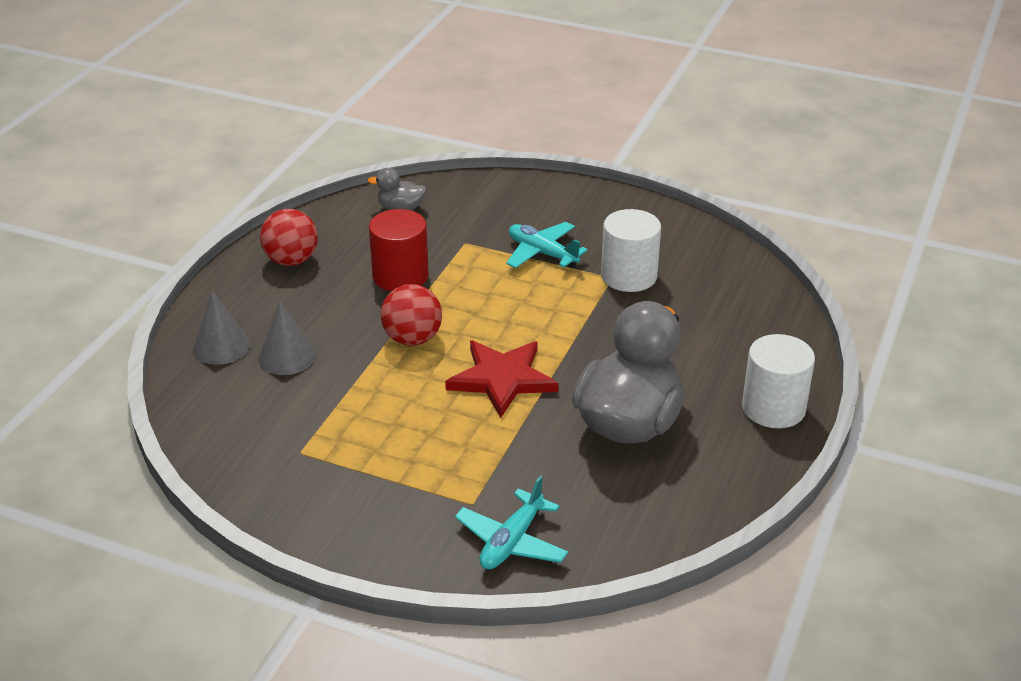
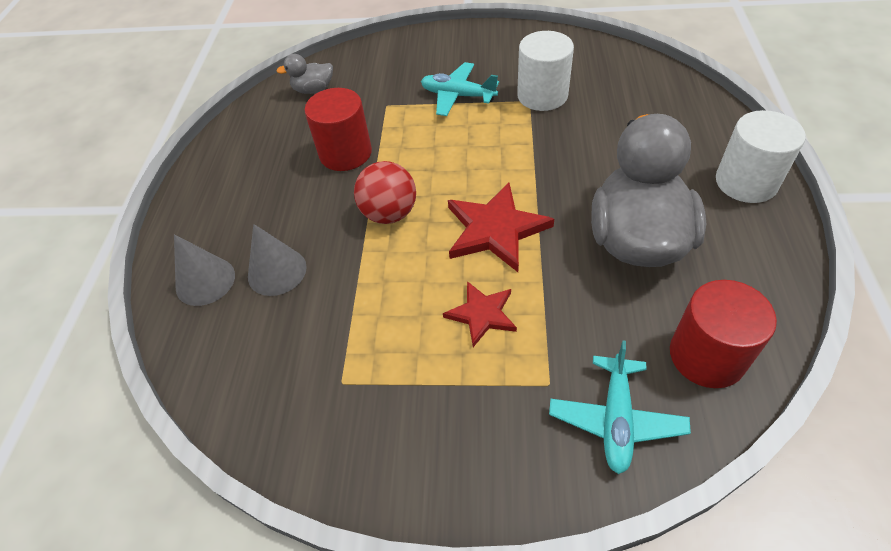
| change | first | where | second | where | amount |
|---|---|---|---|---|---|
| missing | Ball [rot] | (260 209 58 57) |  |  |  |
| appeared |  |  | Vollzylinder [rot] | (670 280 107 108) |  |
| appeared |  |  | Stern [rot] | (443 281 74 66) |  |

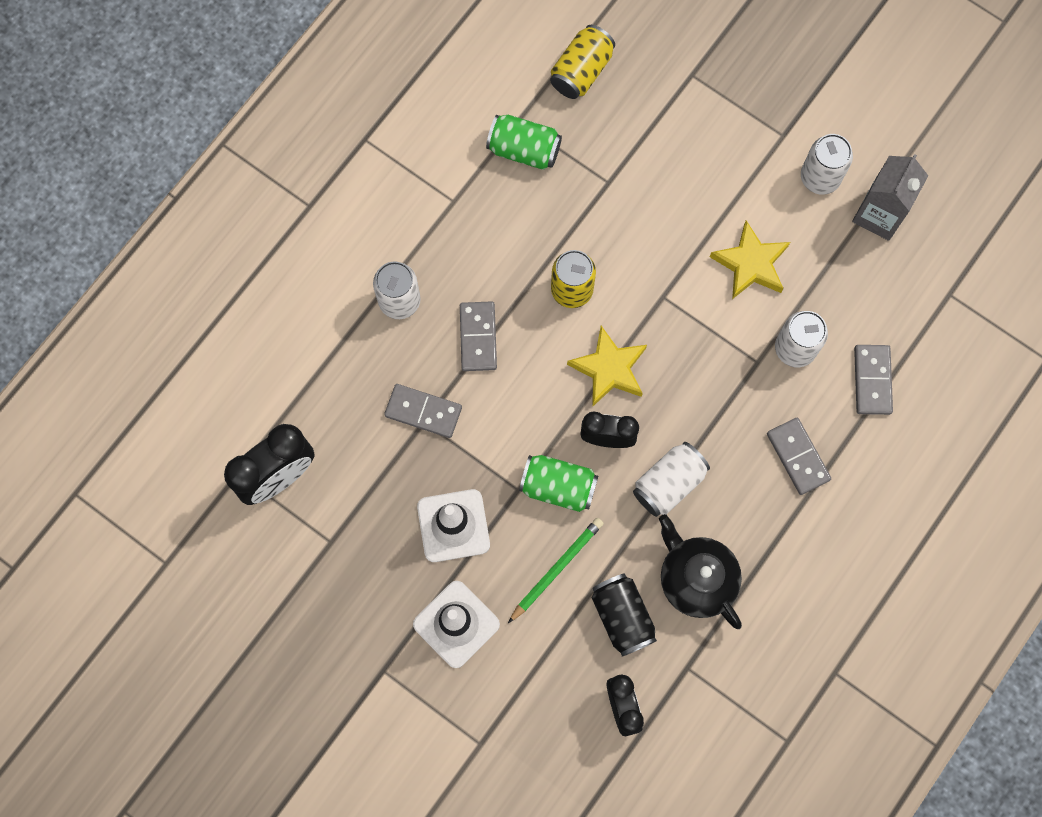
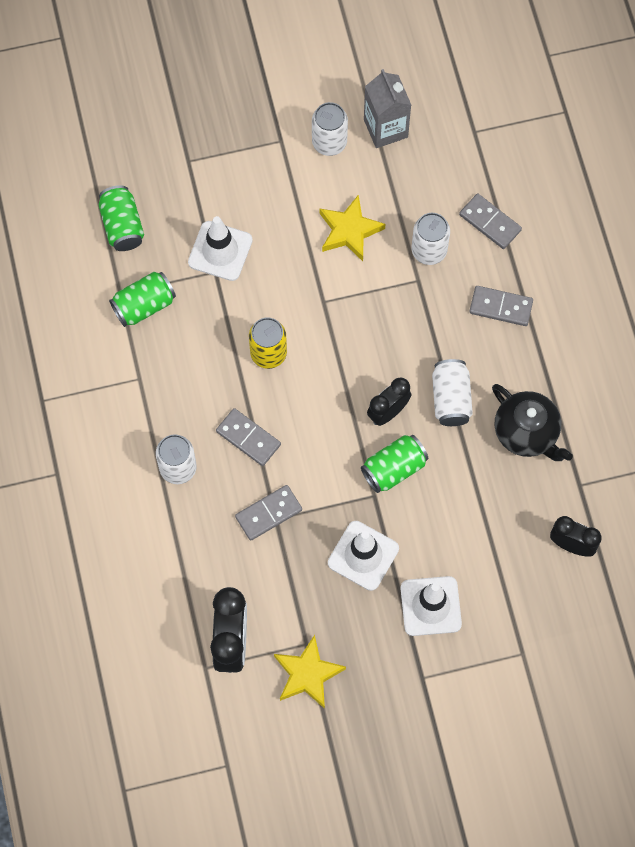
| change | first | where | second | where | amount |
|---|---|---|---|---|---|
| colour | Dose [gelb] | (550 25 65 74) | Dose [grün] | (99 185 45 66) |  |
| relocated | Stern [gelb] | (567 326 80 81) |  | (274 635 72 74) |  |
| spun | Teekanne [schwarz] | (659 514 83 115) |  | (492 384 81 77) | 135 degrees counterclockwise |
| missing | Bleistift [grün] | (508 518 96 105) |  |  |  |
| missing | Dose [schwarz] | (592 574 65 83) |  |  |  |
| appeared |  |  | Leitkegel [weiß] | (188 216 65 65) |  |

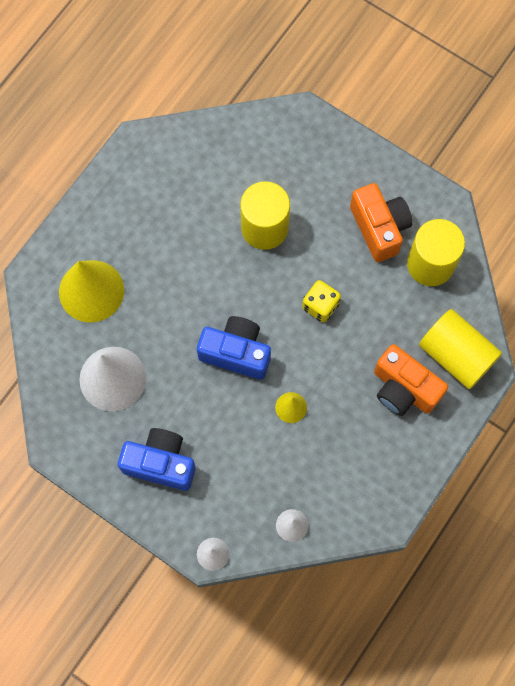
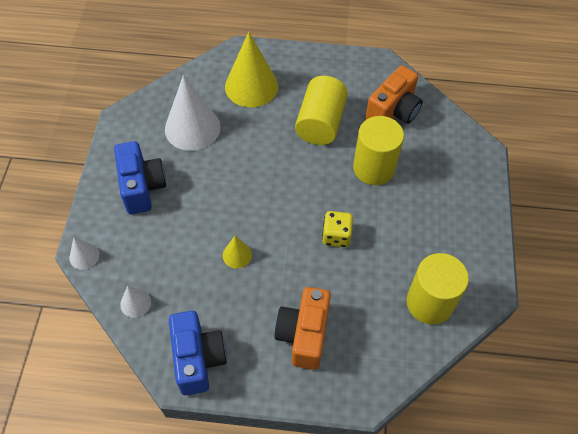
| change | first | where | second | where | amount |
|---|---|---|---|---|---|
| relocated | Kamera [orange] | (350 183 63 79) |  | (365 65 58 59) |  |
| relocated | Vollzylinder [gelb] | (419 309 83 80) |  | (295 76 53 69) |  |
| relocated | Kamera [blau] | (197 316 74 64) |  | (169 311 58 84) |  |

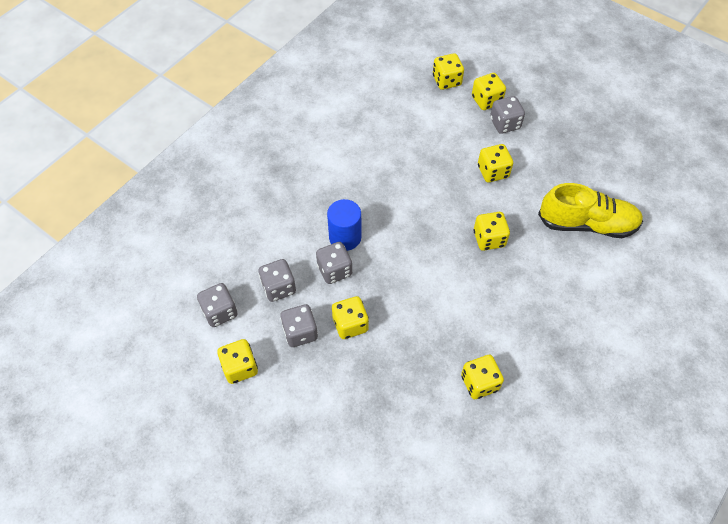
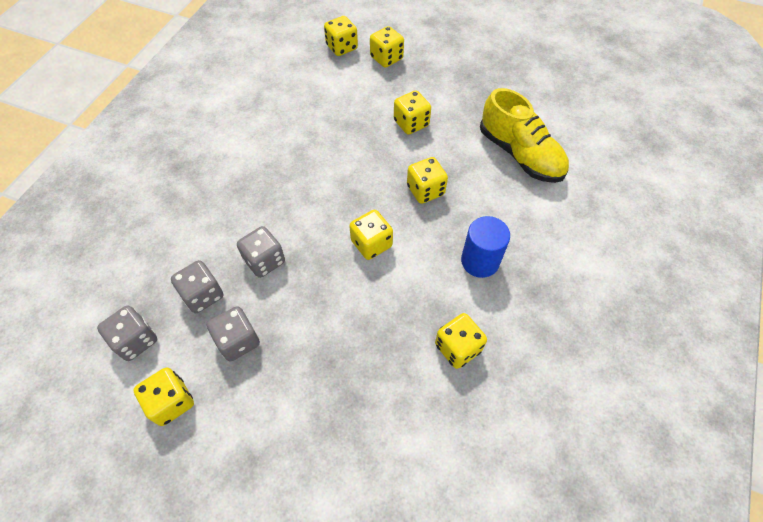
| change | first | where | second | where | amount |
|---|---|---|---|---|---|
| missing | Spielwürfel [grau] | (490 96 35 38) |  |  |  |
| spun | Schuh [gelb] | (538 183 105 55) |  | (480 88 89 95) | 60 degrees clockwise |
| relocated | Vollzylinder [blau] | (327 199 34 52) |  | (461 216 49 62) |  |
| relocated | Spielwürfel [gelb] | (332 296 37 43) |  | (349 210 44 50) |  |

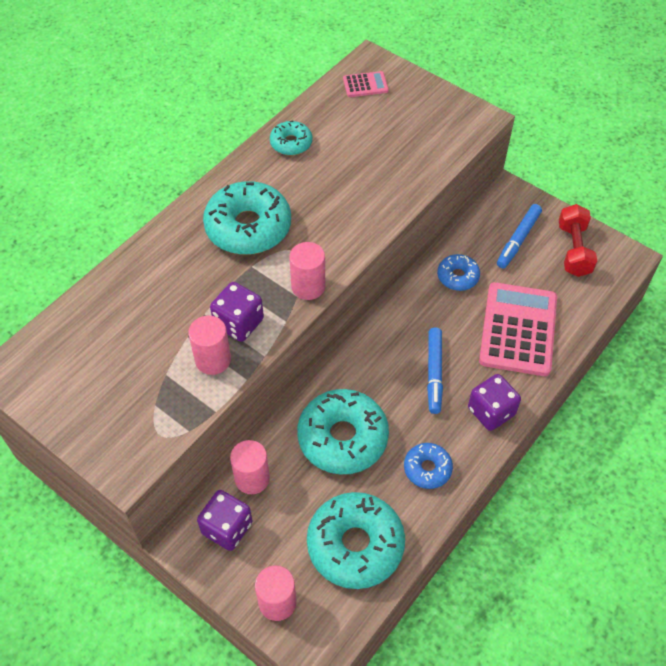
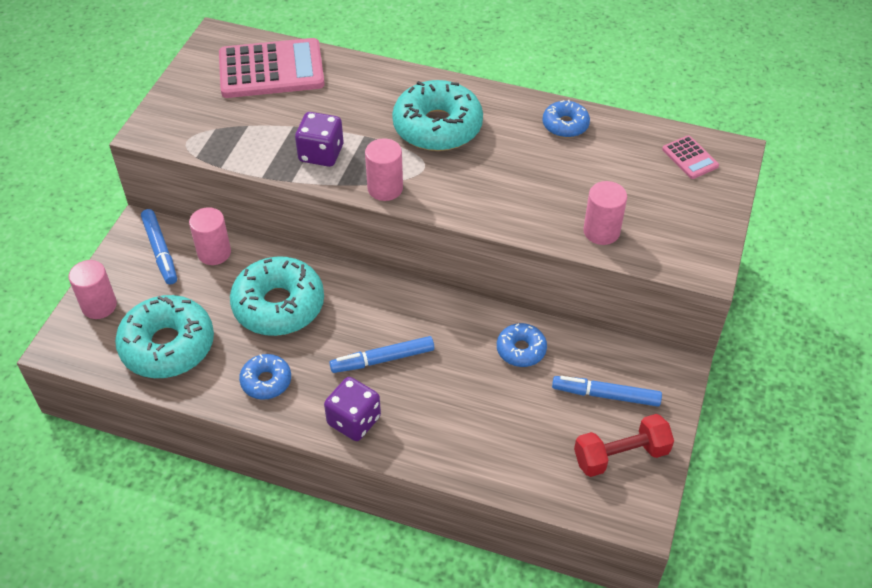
| change | first | where | second | where | amount |
|---|---|---|---|---|---|
| colour | Donut [türkis] | (270 121 42 34) | Donut [blau] | (542 100 48 38) |  |
| relocated | Taschenrechner [rosa] | (479 282 78 94) |  | (219 38 106 60) |  |
| relocated | Vollzylinder [rosa] | (188 315 43 60) |  | (583 181 44 64) |  |
| exchanged | Spielwürfel [lila] | (197 490 55 61) | Filzstift [blau] | (141 209 36 76) |  |

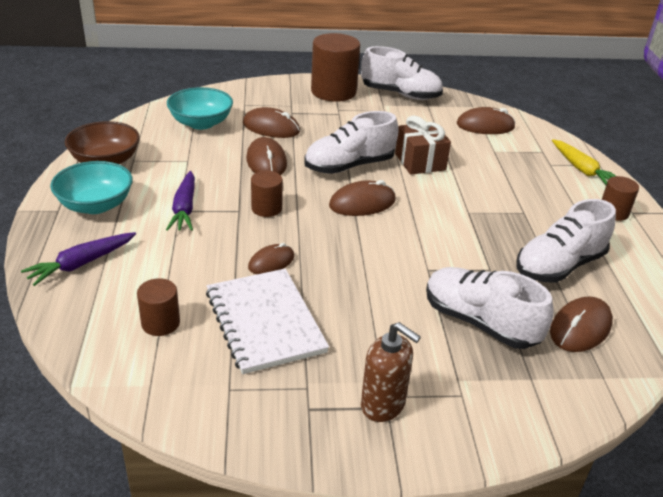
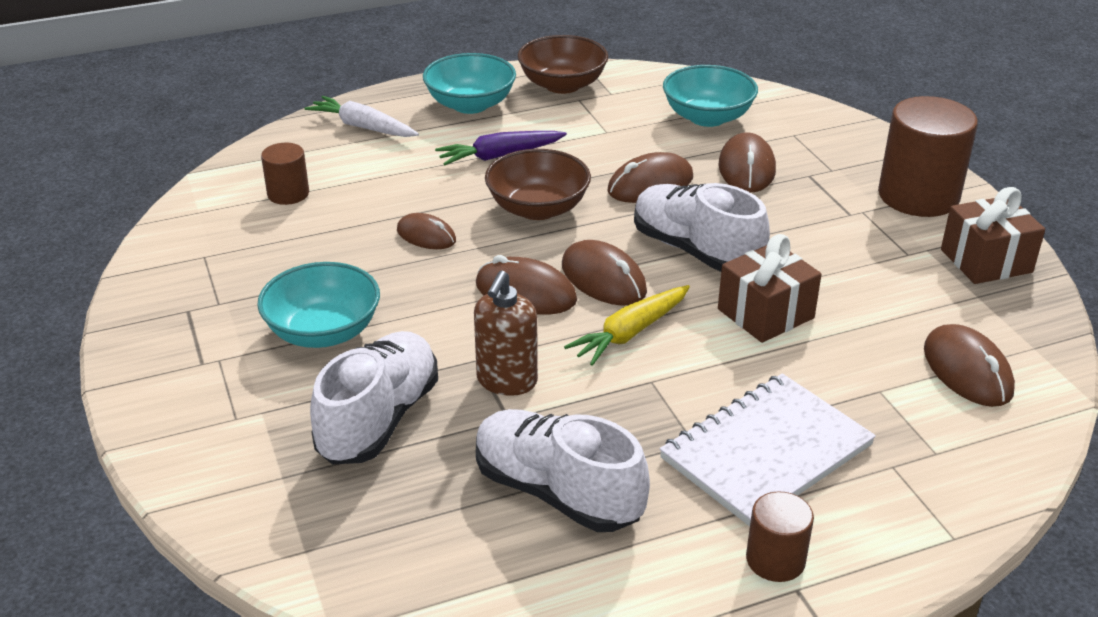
| change | first | where | second | where | amount |
|---|---|---|---|---|---|
| exchanged | Schuh [weiß] | (361 46 82 54) | Geschenk [braun] | (941 187 104 97) |  |
| relocated | Karotte [gelb] | (552 139 64 46) |  | (564 285 126 81) |  |
| exchanged | Vollzylinder [braun] | (251 171 32 46) | Schüssel [braun] | (485 149 106 71) |  |
| colour | Karotte [lila] | (21 232 115 54) | Karotte [weiß] | (305 96 114 41) |  |
| relocated | Notizbuch [weiß] | (206 269 123 105) |  | (659 373 217 154) |  |
| relocated | Computermaus [braun] | (550 297 63 55) |  | (476 255 101 60) |  |
| relocated | Seifenspender [braun] | (361 322 60 100) |  | (474 271 64 125) |  |
| appeared |  |  | Schüssel [türkis] | (257 262 123 86) |  |

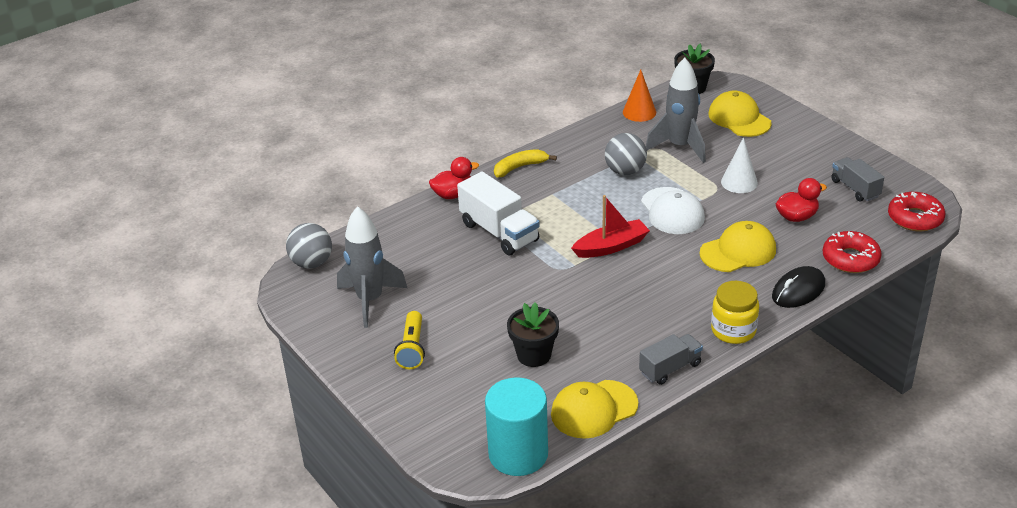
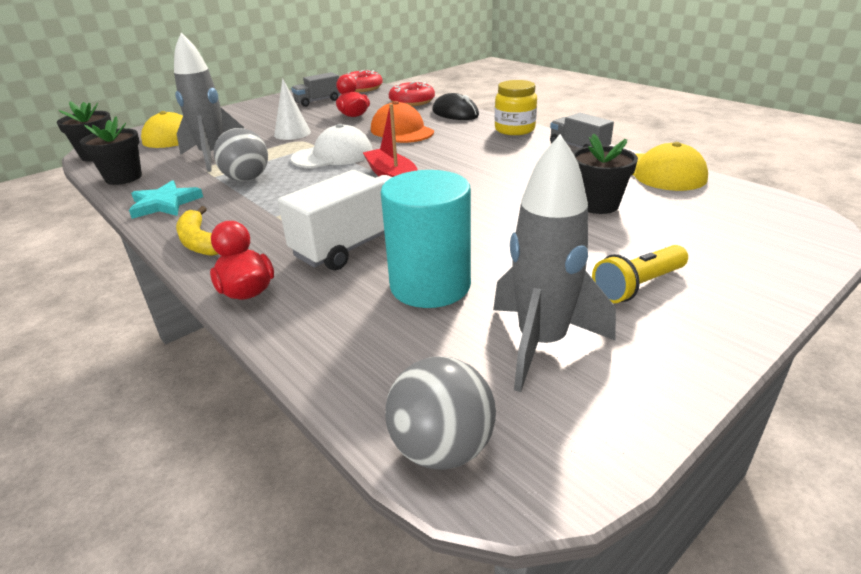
| change | first | where | second | where | amount |
|---|---|---|---|---|---|
| exchanged | Kegel [orange] | (623 70 33 52) | Blumentopf [schwarz] | (80 116 62 69) |  |
| colour | Kappe [gelb] | (699 221 77 51) | Kappe [orange] | (371 101 63 42) |  |
| spun | Taschenlampe [gelb] | (394 311 31 58) |  | (592 245 96 58) | 150 degrees clockwise |
| relocated | Vollzylinder [türkis] | (485 377 63 99) |  | (381 170 90 138) |  |
| appeared |  |  | Stern [türkis] | (129 180 74 39) |  |

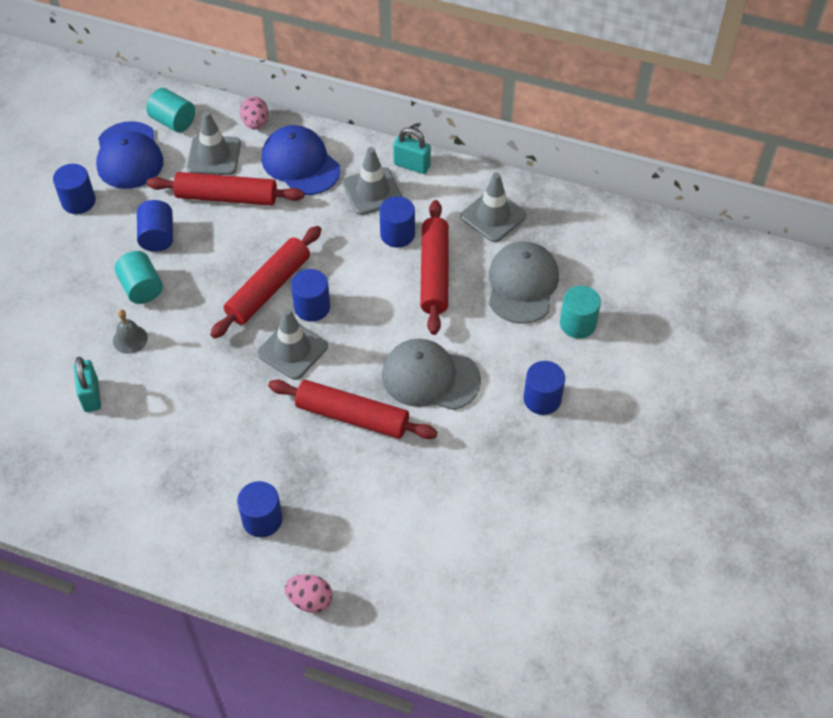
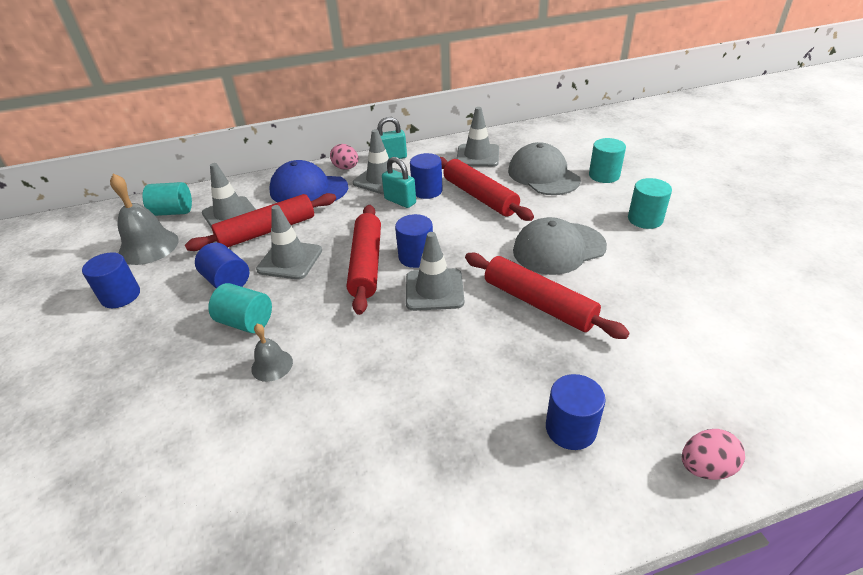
| change | first | where | second | where | amount |
|---|---|---|---|---|---|
| relocated | Ei [rosa] | (240 97 29 33) |  | (330 144 28 26) |  |
| exchanged | Kappe [blau] | (96 121 67 68) | Glocke [grau] | (110 173 69 92) |  |
| relocated | Vorhängeschloss [türkis] | (74 357 27 55) |  | (382 157 34 51) |  |
| colour | Vollzylinder [blau] | (523 361 42 54) | Vollzylinder [türkis] | (628 178 44 51) |  |
| spun | Nudelholz [rot] | (268 380 170 59) |  | (465 253 165 86) | 60 degrees clockwise |
| appeared |  |  | Leitkegel [grau] | (256 205 66 75) |  |

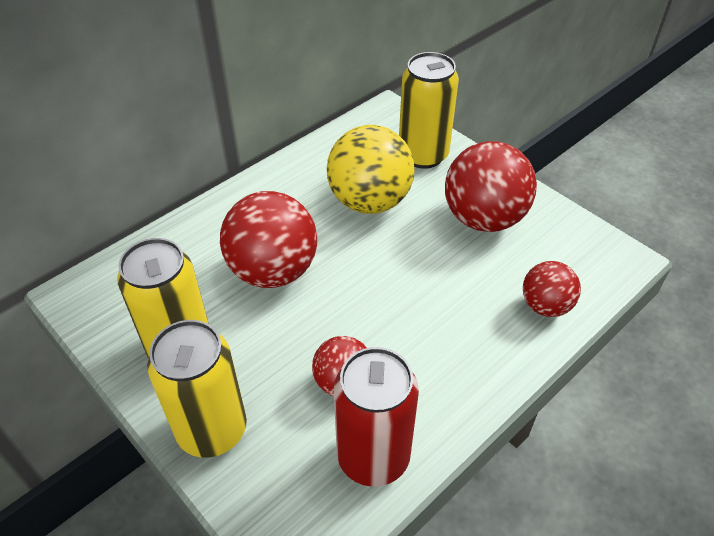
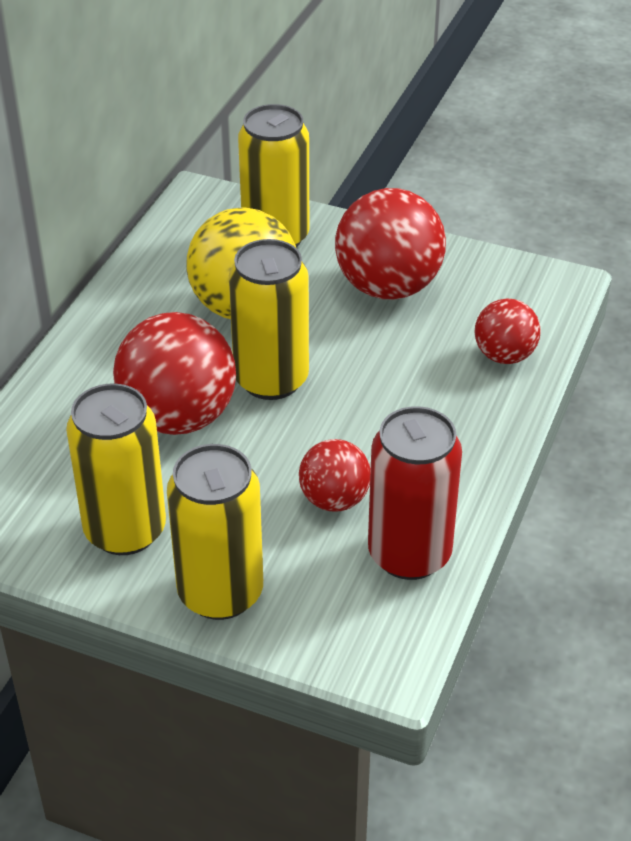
| change | first | where | second | where | amount |
|---|---|---|---|---|---|
| appeared |  |  | Dose [gelb] | (229 239 80 161) |  |

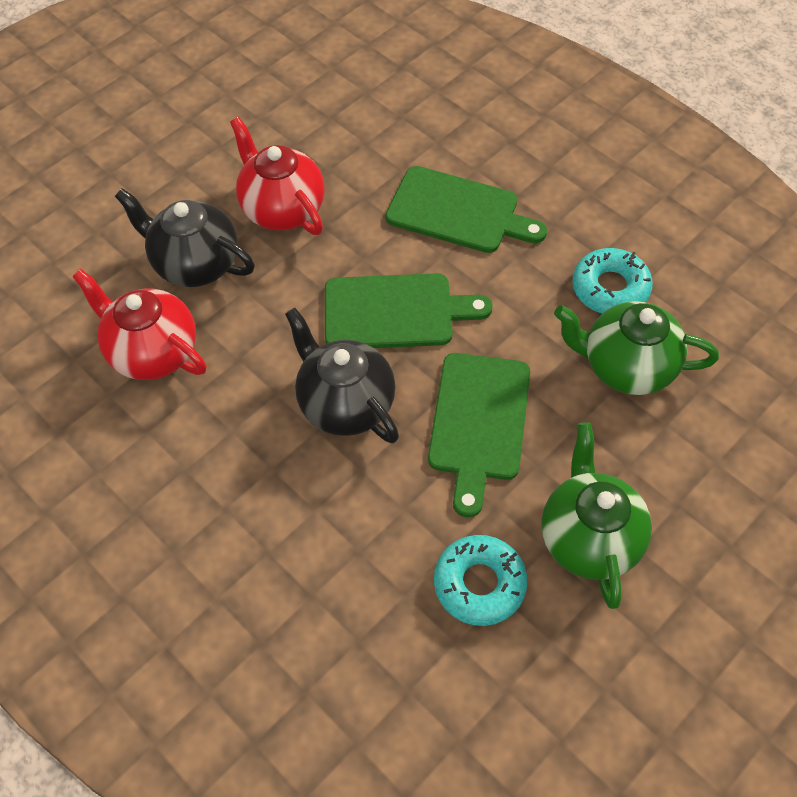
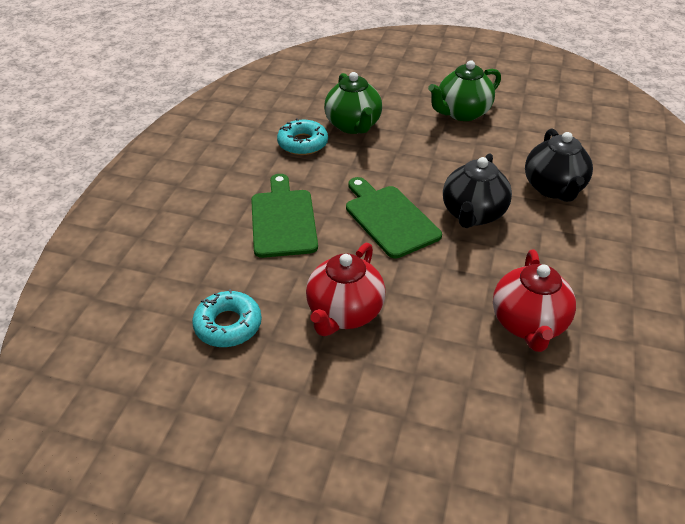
| change | first | where | second | where | amount |
|---|---|---|---|---|---|
| relocated | Teekanne [schwarz] | (115 188 140 99) |  | (525 128 68 74) |  |
| missing | Schneidebrett [grün] | (428 353 102 164) |  |  |  |
| relocated | Donut [türkis] | (434 535 93 91) |  | (192 289 70 58) |  |

